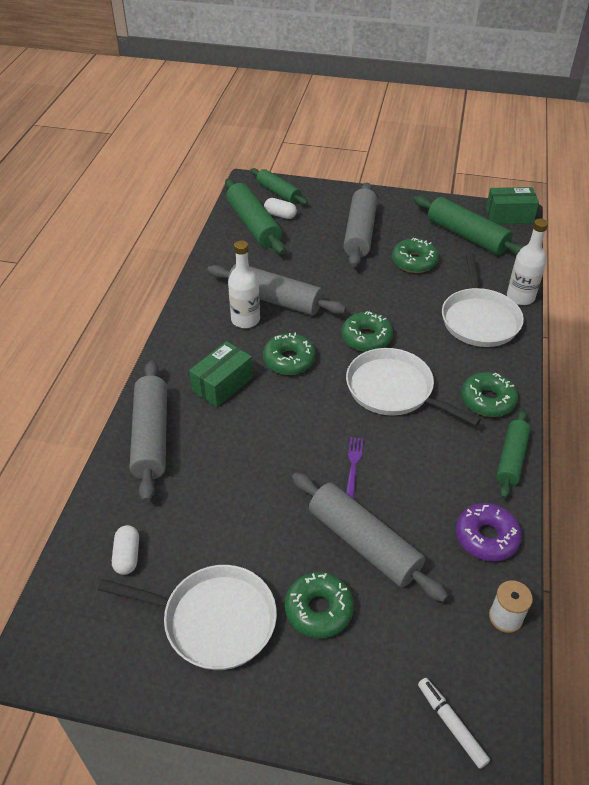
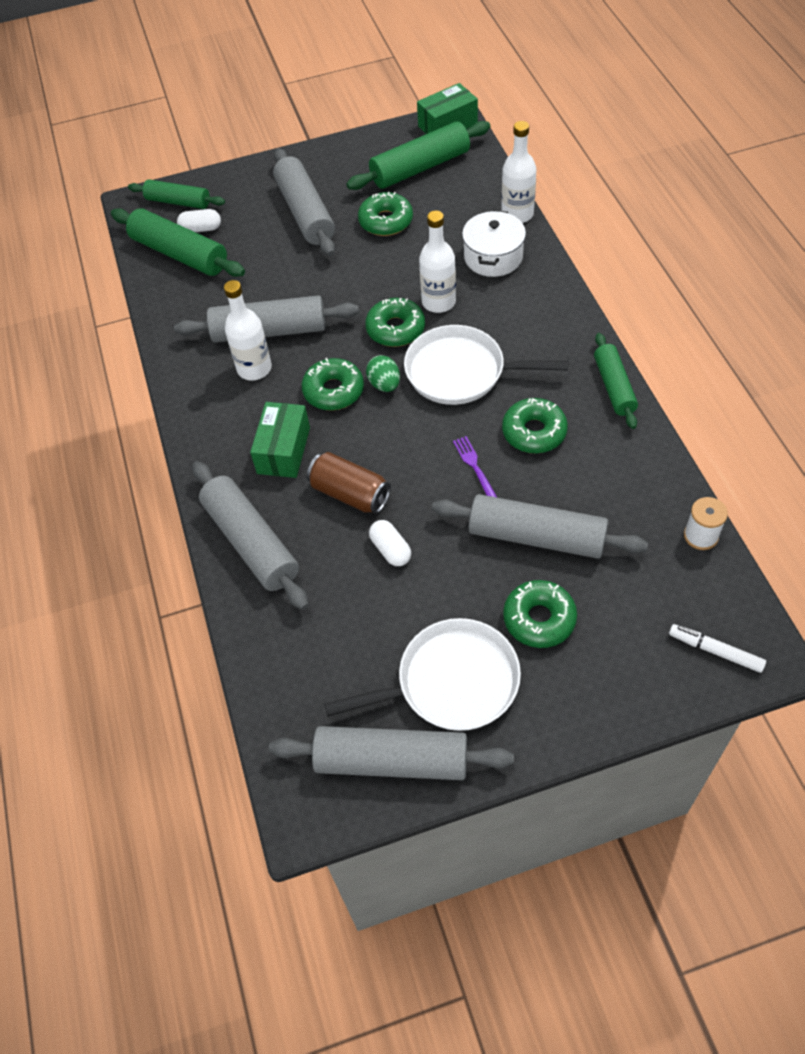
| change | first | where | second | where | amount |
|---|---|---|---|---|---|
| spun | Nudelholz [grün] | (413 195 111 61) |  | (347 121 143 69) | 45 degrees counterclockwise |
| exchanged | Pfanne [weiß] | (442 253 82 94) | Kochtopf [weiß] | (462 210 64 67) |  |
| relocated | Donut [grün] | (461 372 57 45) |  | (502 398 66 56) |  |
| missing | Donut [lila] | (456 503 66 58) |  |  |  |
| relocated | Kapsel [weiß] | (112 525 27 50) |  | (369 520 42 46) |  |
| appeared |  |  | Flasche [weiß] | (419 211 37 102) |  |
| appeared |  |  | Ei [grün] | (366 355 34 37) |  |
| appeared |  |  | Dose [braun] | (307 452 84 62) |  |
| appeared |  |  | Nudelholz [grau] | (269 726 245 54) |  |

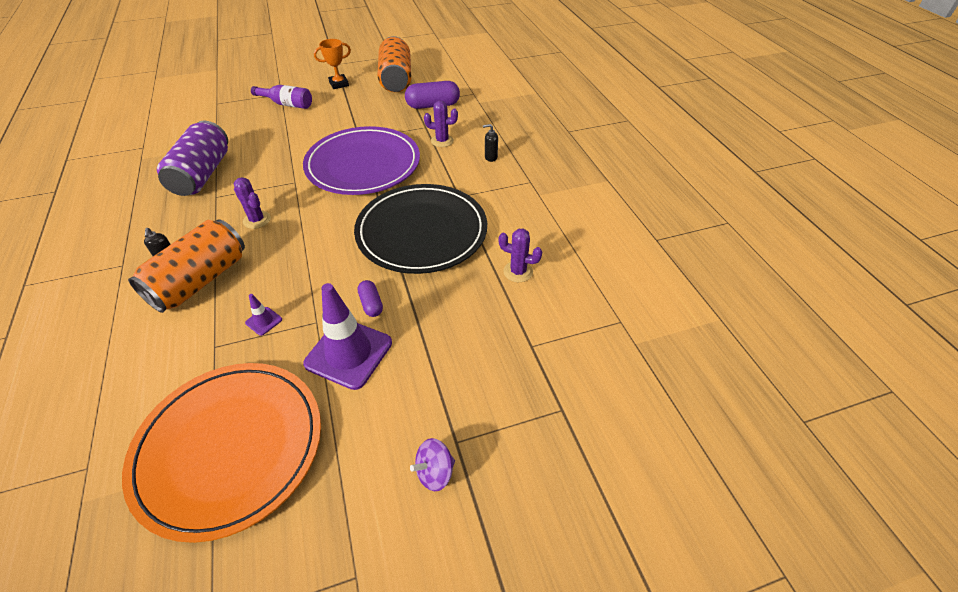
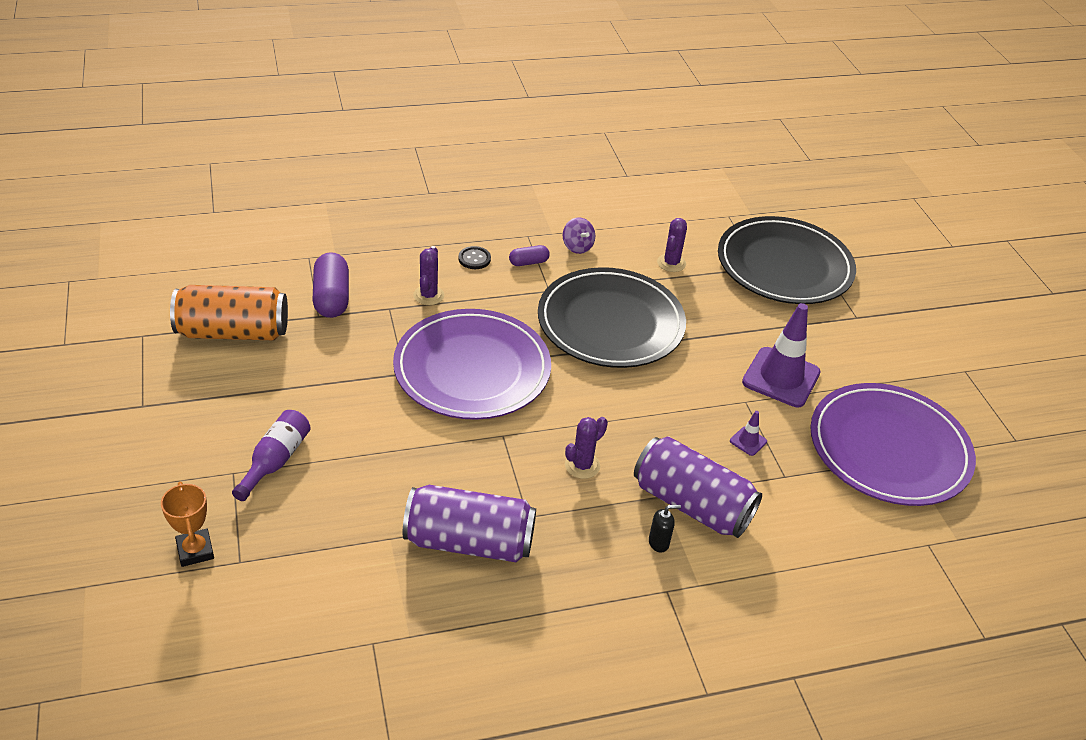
| change | first | where | second | where | amount |
|---|---|---|---|---|---|
| relocated | Pokal [orange] | (314 39 37 50) |  | (161 482 53 85) |  |
| exchanged | Seifenspender [schwarz] | (483 124 15 38) | Knopf [schwarz] | (458 246 33 23) |  |
| colour | Dose [orange] | (128 219 117 94) | Dose [lila] | (634 436 128 102) |  |
| relocated | Kapsel [lila] | (357 280 26 37) |  | (509 245 41 21) |  |
| colour | Teller [orange] | (122 363 199 180) | Teller [lila] | (810 383 166 123) |  |
| relocated | Kreisel [lila] | (410 438 45 53) |  | (563 217 32 37) |  |
| appeared |  |  | Teller [schwarz] | (718 216 138 88) |  |

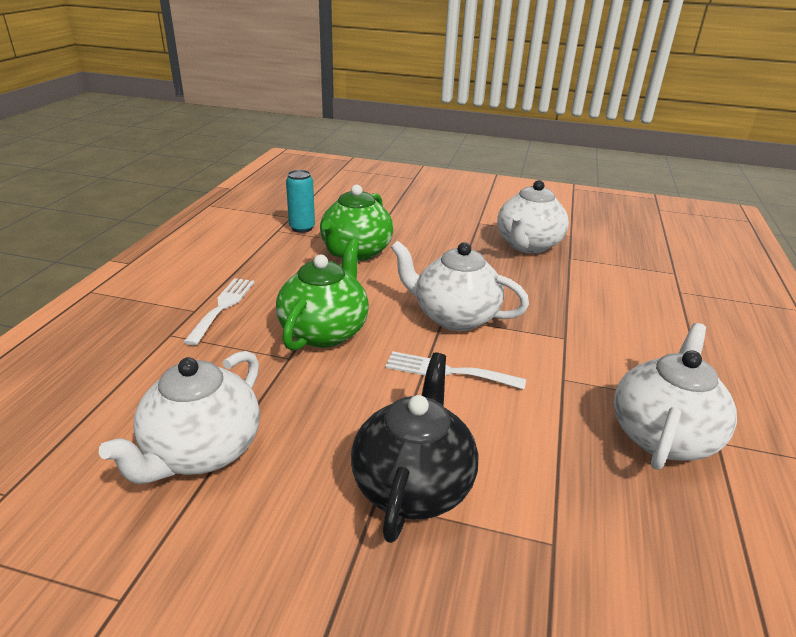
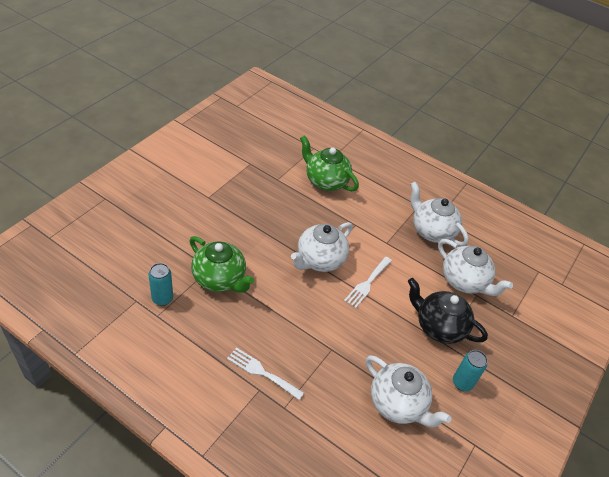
| change | first | where | second | where | amount |
|---|---|---|---|---|---|
| relocated | Teekanne [weiß] | (497 180 72 73) |  | (438 239 75 57) |  |
| relocated | Teekanne [grün] | (276 239 93 112) |  | (300 135 59 56) |  |
| appeared |  |  | Dose [türkis] | (453 350 34 41) |  |

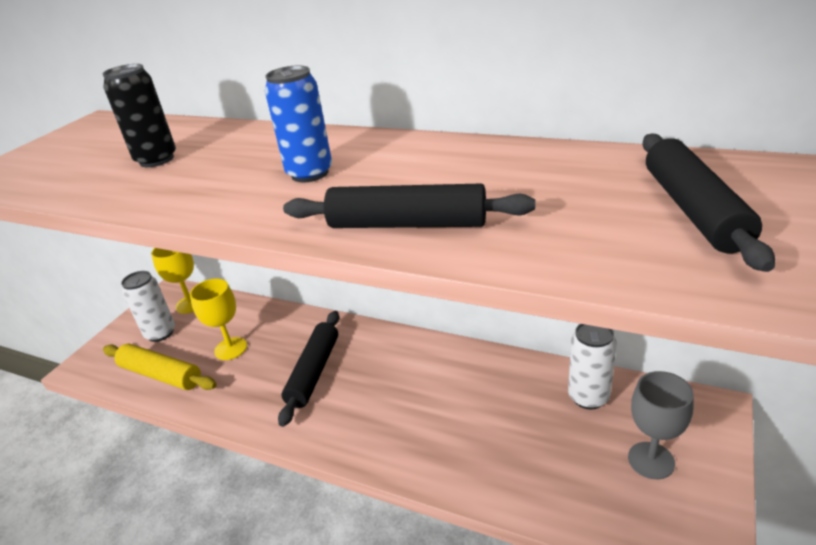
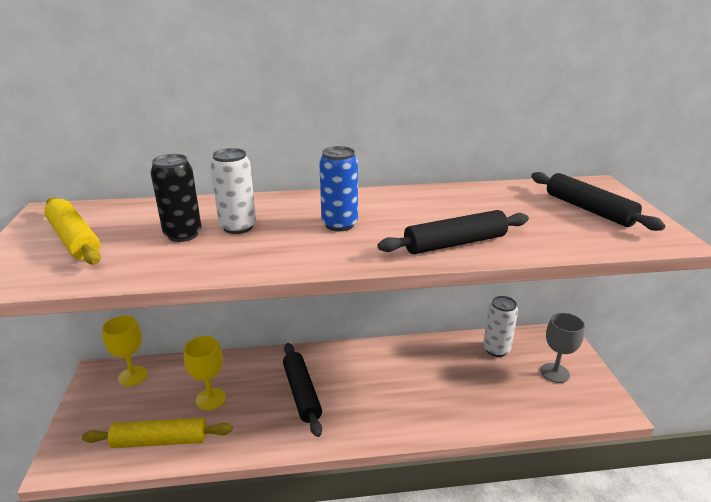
| change | first | where | second | where | amount |
|---|---|---|---|---|---|
| relocated | Dose [weiß] | (121 271 54 71) |  | (211 148 45 86) |  |
| appeared |  |  | Nudelholz [gelb] | (44 197 57 68) |  |

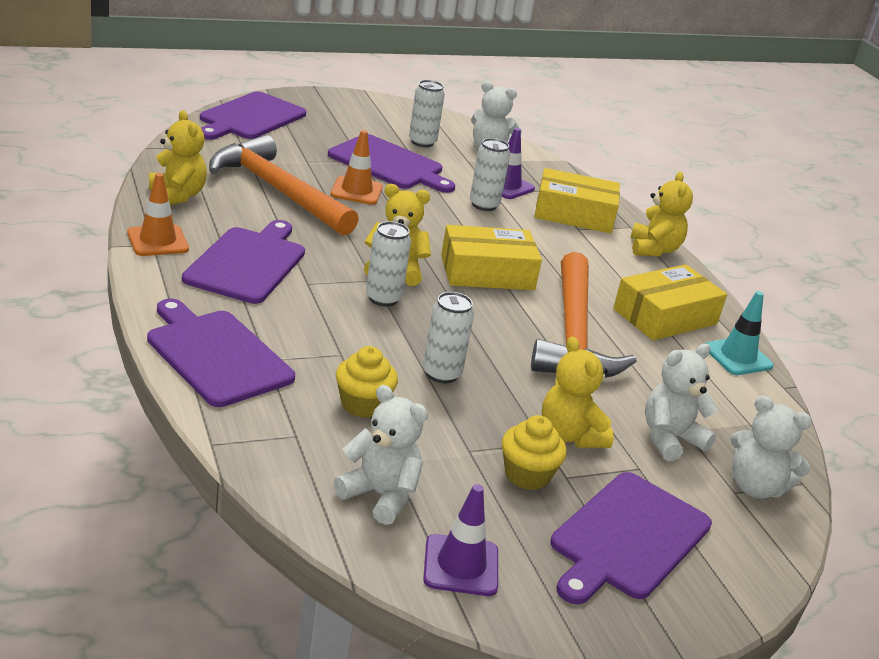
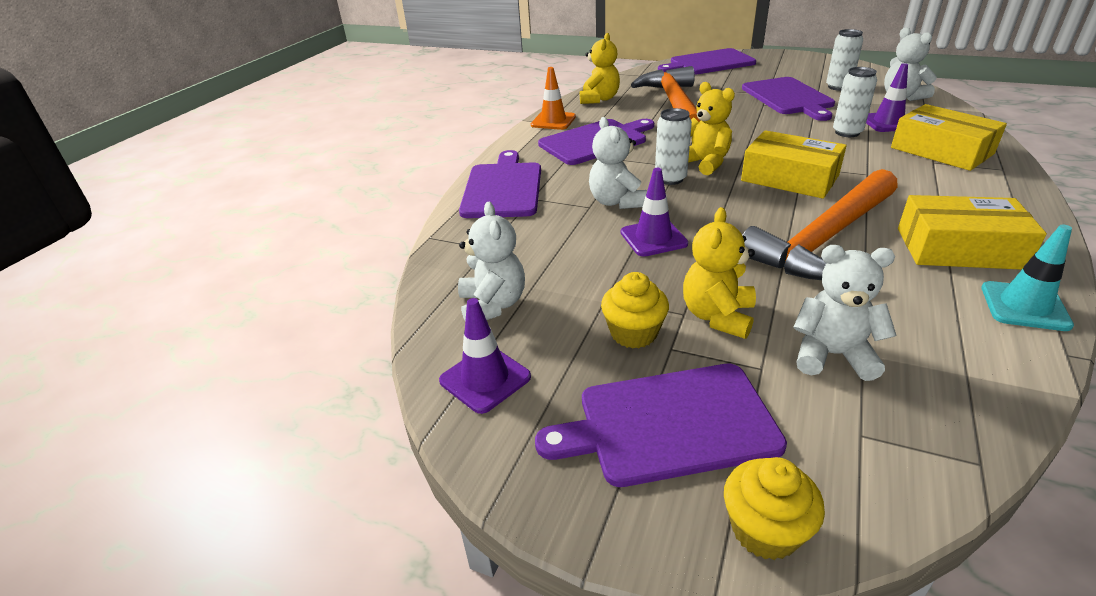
| change | first | where | second | where | amount |
|---|---|---|---|---|---|
| missing | Leitkegel [orange] | (331 130 52 75) |  |  |  |
| missing | Teddybär [gelb] | (631 172 62 85) |  |  |  |
| exchanged | Dose [weiß] | (423 292 51 92) | Leitkegel [lila] | (621 168 67 89) |  |
| relocated | Muffin [gelb] | (336 346 62 72) |  | (724 457 101 103) |  |
| relocated | Teddybär [weiß] | (731 396 81 103) |  | (589 117 58 92) |  |

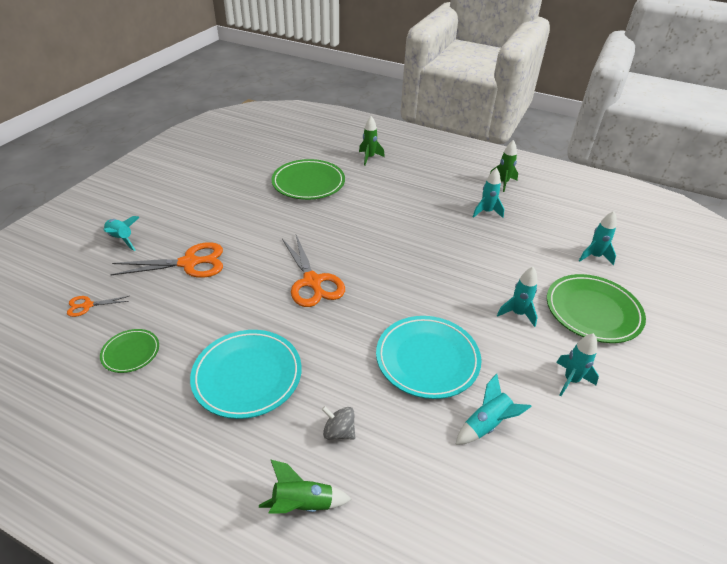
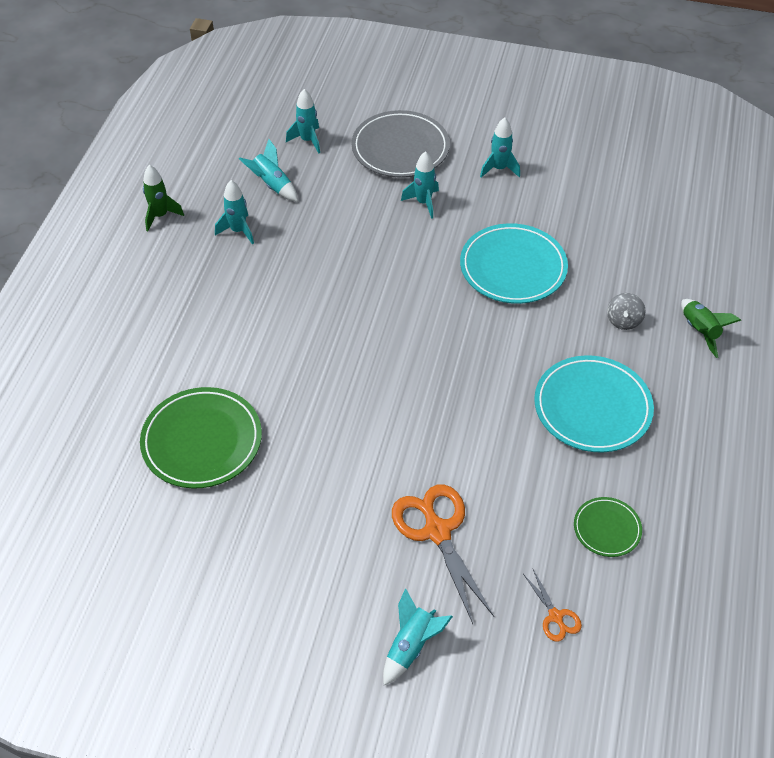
| change | first | where | second | where | amount |
|---|---|---|---|---|---|
| missing | Rakete [grün] | (359 116 26 50) |  |  |  |
| missing | Schere [orange] | (282 235 63 72) |  |  |  |
| colour | Teller [grün] | (547 274 99 69) | Teller [grau] | (351 110 99 68) |  |
| relocated | Rakete [türkis] | (455 373 77 72) |  | (239 139 59 63) |  |

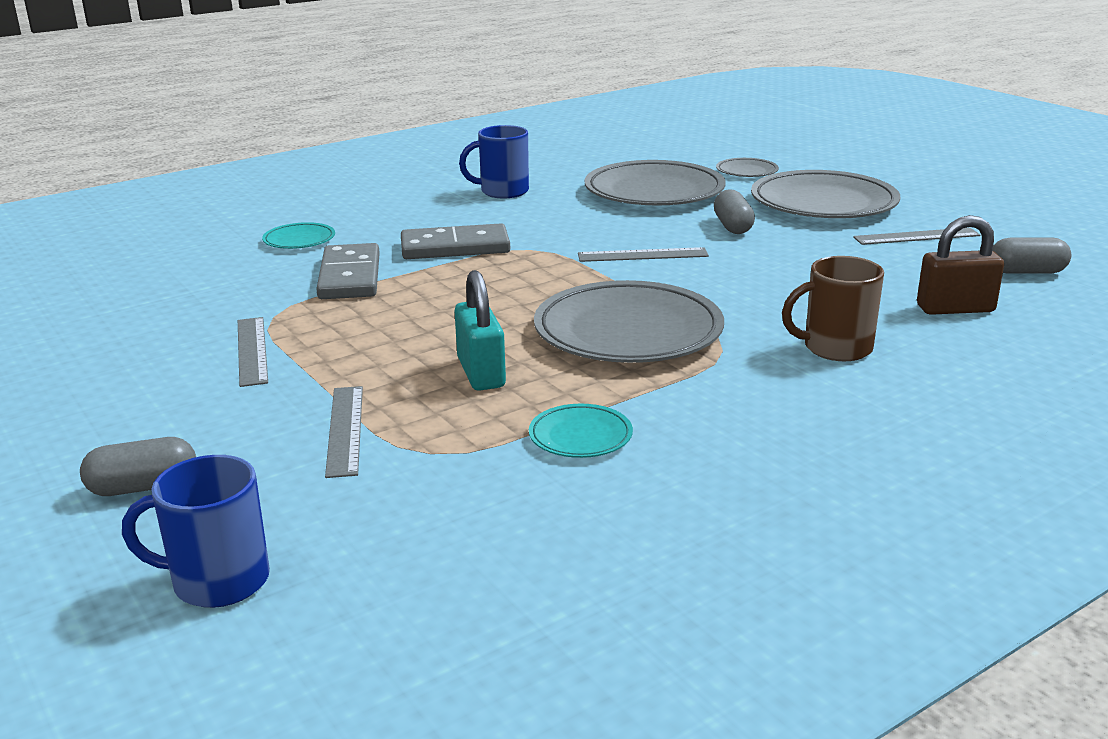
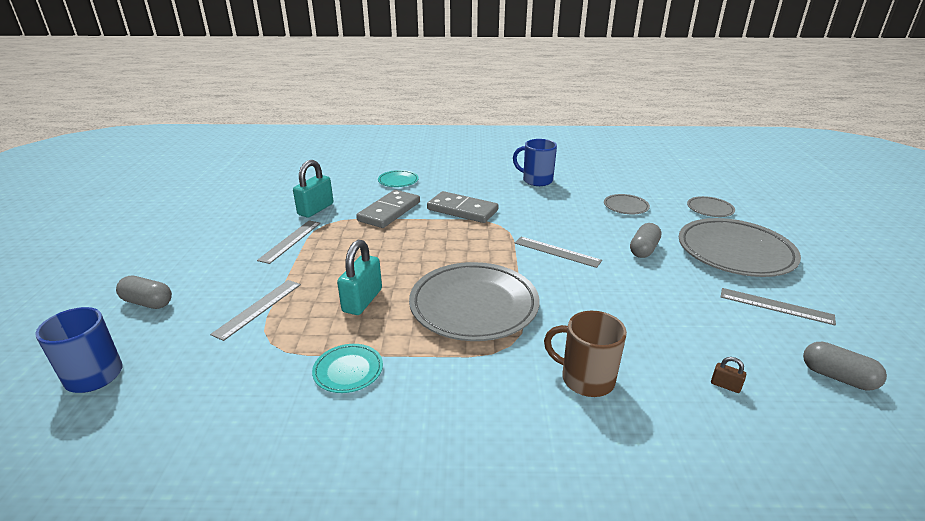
| change | first | where | second | where | amount |
|---|---|---|---|---|---|
| size | Teller [grau] | (585 160 141 45) |  | (604 194 46 20) | x0.46 |
| size | Vorhängeschloss [braun] | (917 215 87 100) |  | (711 357 35 36) | x0.45 |
| appeared |  |  | Vorhängeschloss [türkis] | (293 160 40 58) |  |

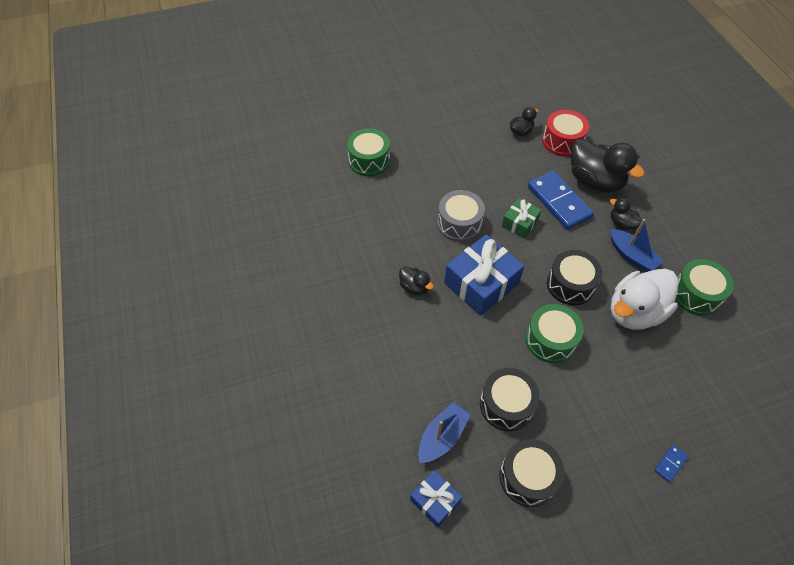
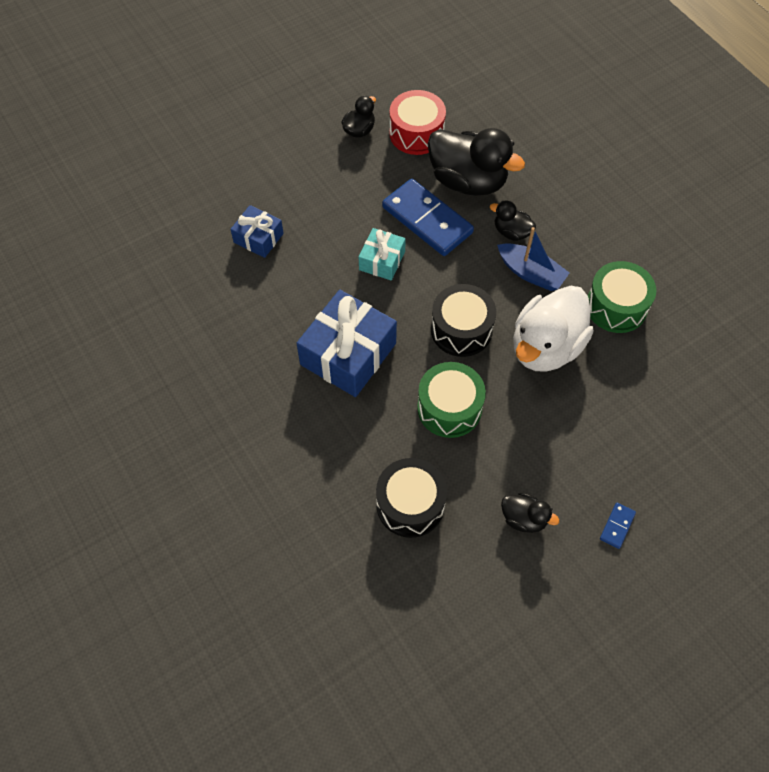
| change | first | where | second | where | amount |
|---|---|---|---|---|---|
| missing | Trommel [grün] | (347 128 43 48) |  |  |  |
| missing | Trommel [grau] | (437 190 48 52) |  |  |  |
| colour | Geschenk [grün] | (502 198 40 40) | Geschenk [türkis] | (359 228 47 53) |  |
| relocated | Ente [schwarz] | (399 266 35 29) |  | (501 493 58 40) |  |
| missing | Boot [blau] | (418 402 52 61) |  |  |  |
| missing | Trommel [schwarz] | (499 439 65 68) |  |  |  |
| relocated | Geschenk [blau] | (410 470 52 58) |  | (230 205 54 53) |  |

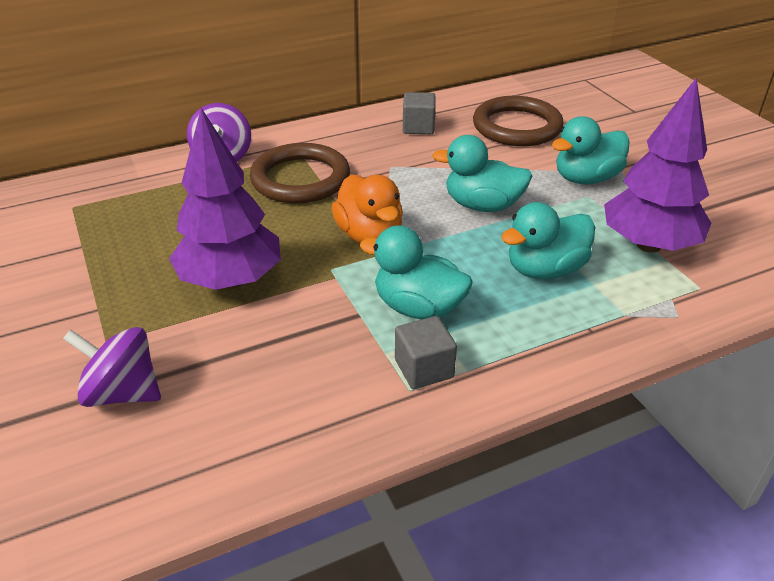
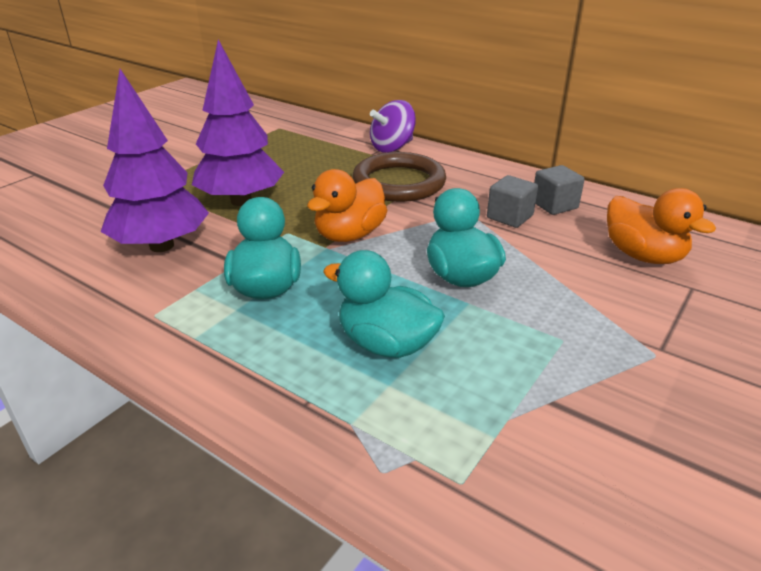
| change | first | where | second | where | amount |
|---|---|---|---|---|---|
| relocated | Baum [lila] | (604 78 107 175) |  | (101 69 108 183) |  |
| exchanged | Ring [braun] | (473 96 91 50) | Ente [orange] | (607 188 109 76) |  |
| missing | Ente [türkis] | (552 116 78 69) |  |  |  |
| relocated | Kubus [grau] | (395 316 62 73) |  | (487 175 51 53) |  |
| missing | Kreisel [lila] | (63 327 98 80) |  |  |  |

